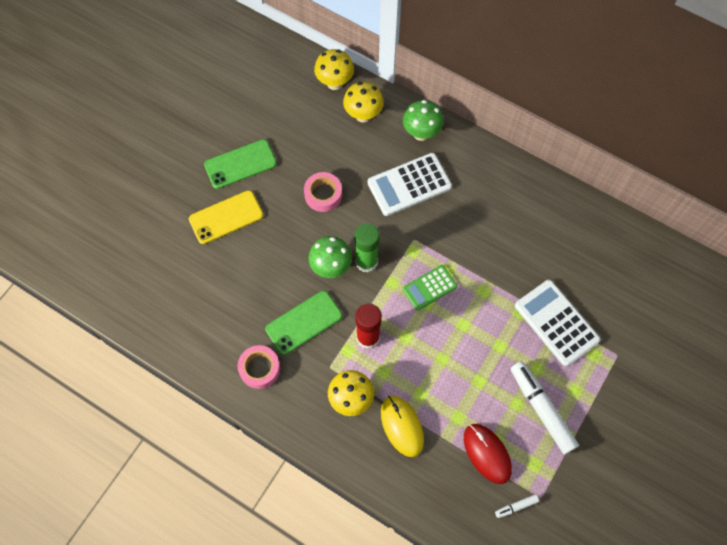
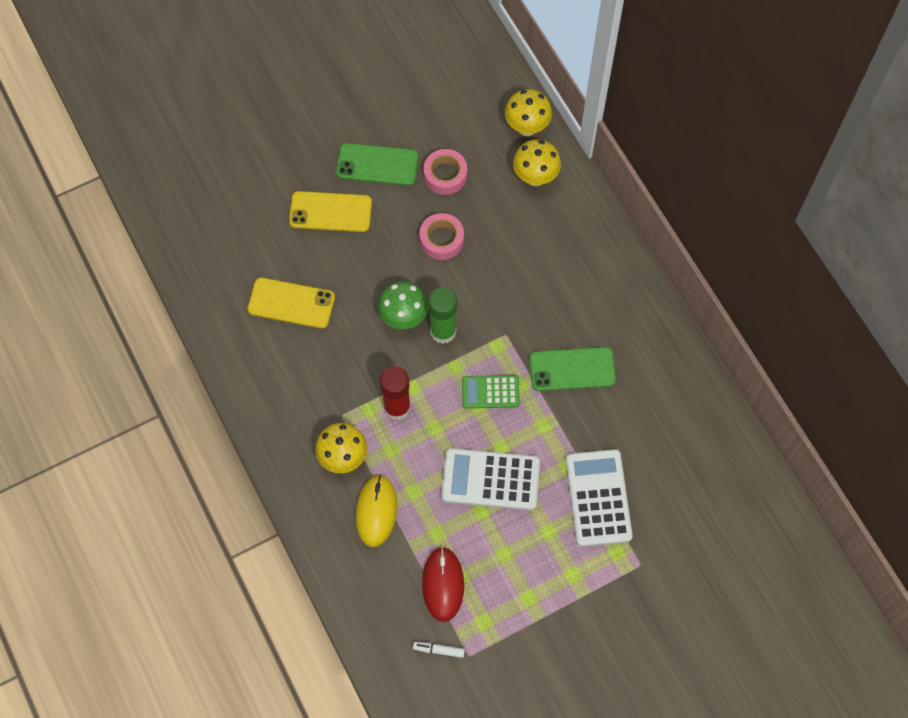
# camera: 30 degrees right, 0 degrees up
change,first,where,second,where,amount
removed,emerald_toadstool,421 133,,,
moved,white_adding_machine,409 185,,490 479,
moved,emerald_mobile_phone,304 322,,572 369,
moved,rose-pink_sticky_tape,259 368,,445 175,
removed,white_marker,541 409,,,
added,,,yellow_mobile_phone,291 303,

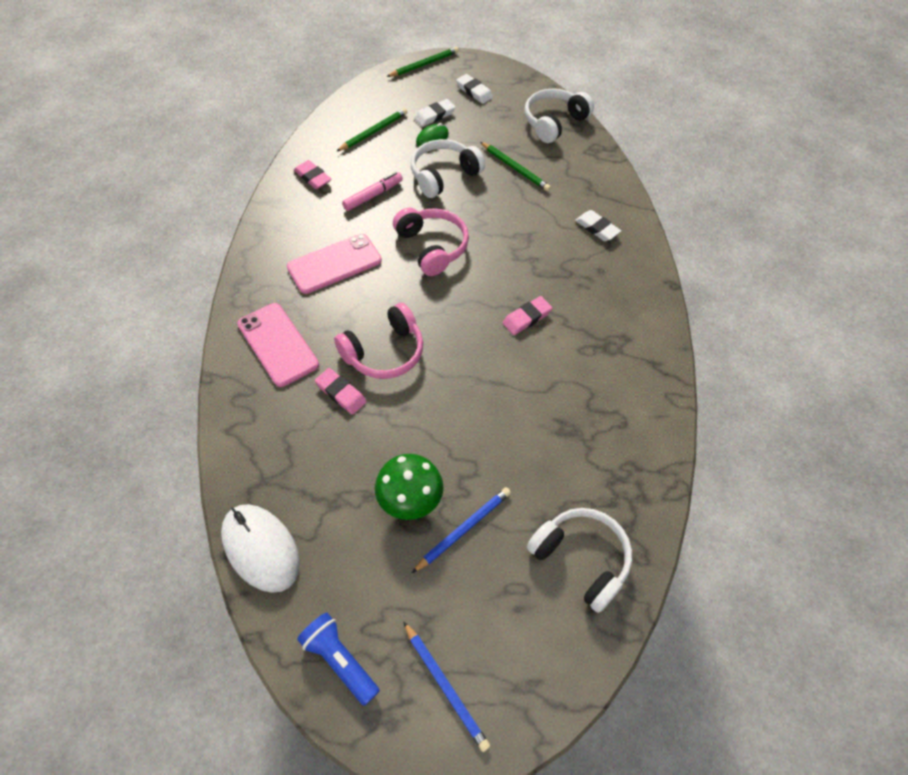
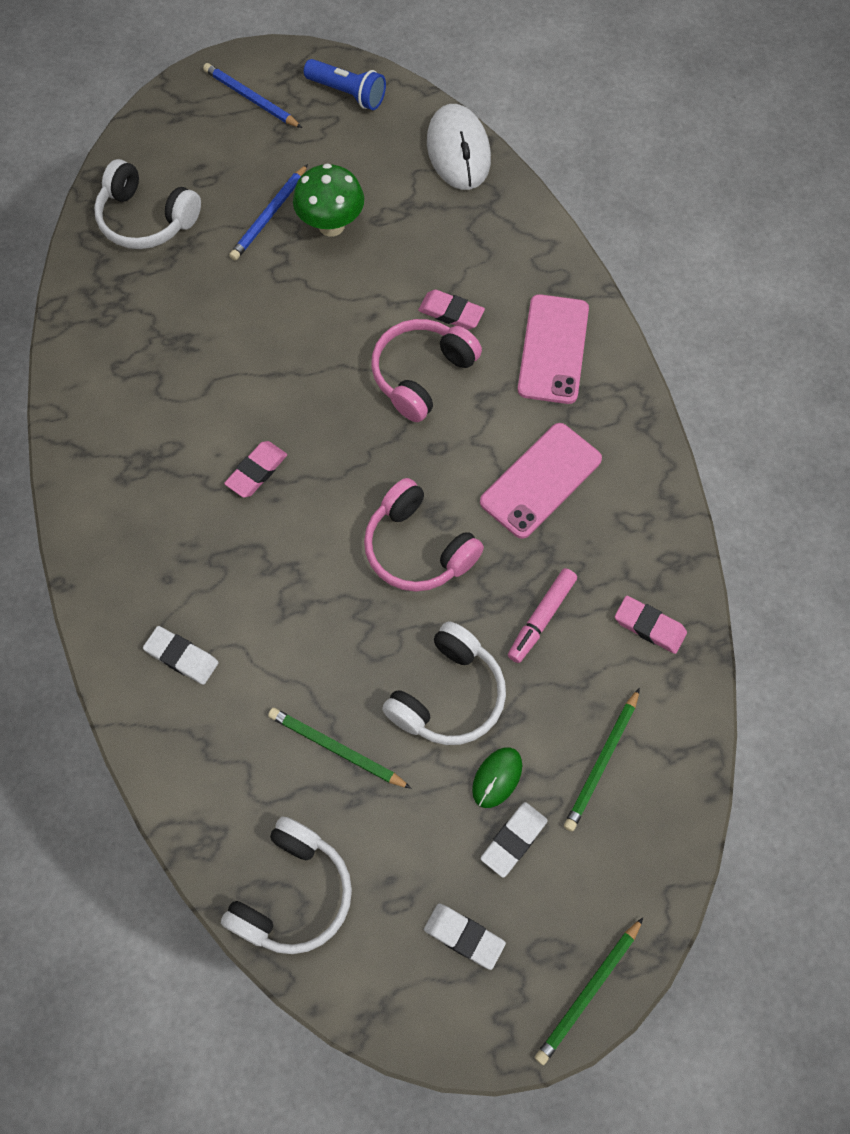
# camera: 165 degrees right, 10 degrees up
change,first,where,second,where,amount
turned,rose-pink_mobile_phone,277 344,,553 349,60 degrees clockwise
turned,white_mouse,261 549,,458 151,45 degrees clockwise

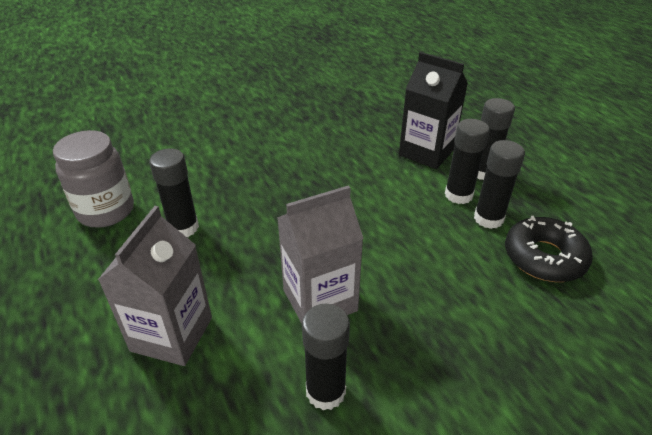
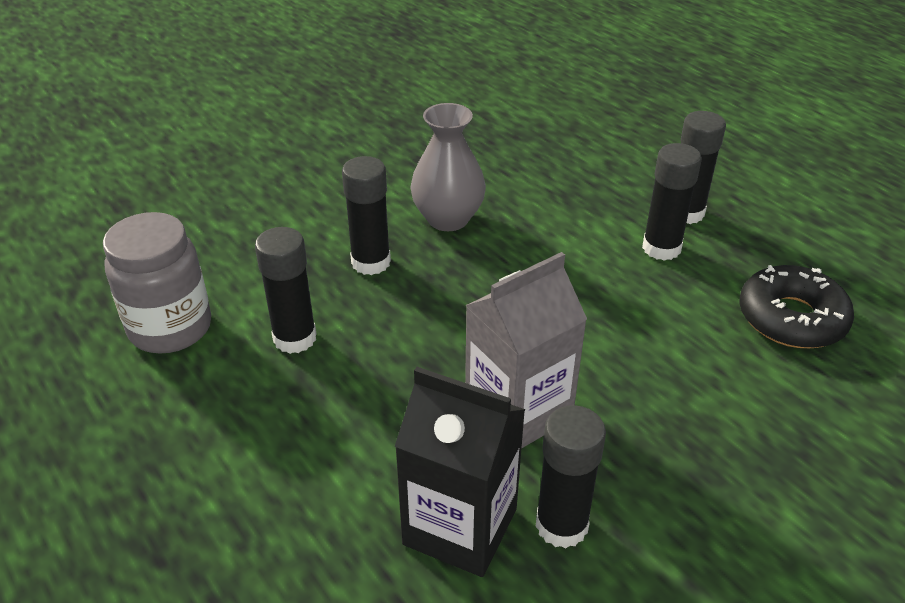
# camera: 10 degrees left, 0 degrees up
change,first,where,second,where,amount
moved,ebony_milk_carton,426 152,,460 526,
moved,ebony_glue_stick,488 218,,371 262,
removed,ash-grey_milk_carton,172 334,,,
added,,,ash-grey_vase,448 219,

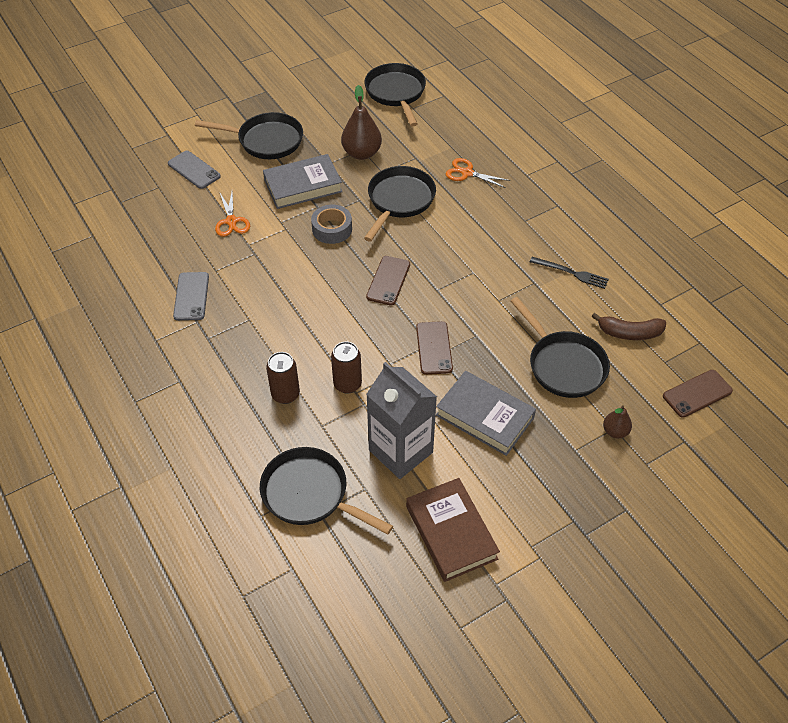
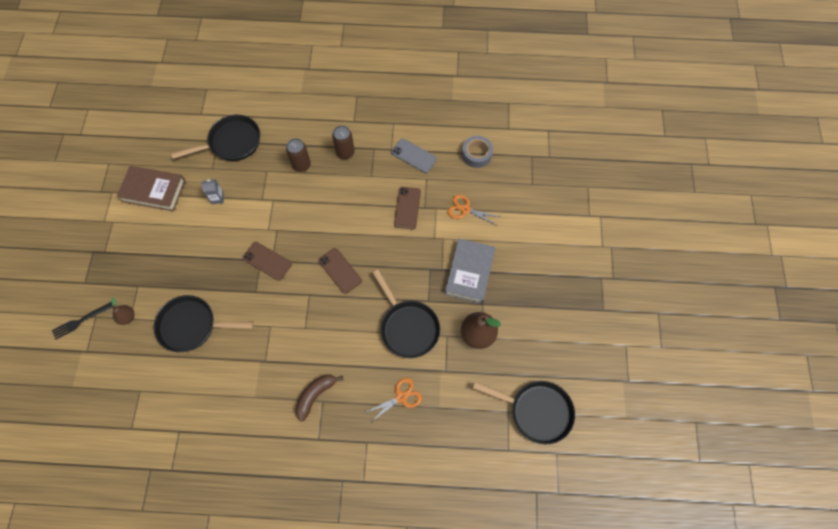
# camera: 125 degrees right, 15 degrees up
change,first,where,second,where,amount
removed,ebony_pan,266 141,,,
removed,ash-grey_mobile_phone,194 170,,,
moved,ash-grey_sticky_tape,332 229,,476 154,
moved,ebony_table_fork,571 273,,82 320,
moved,russet_toy_banana,629 333,,315 395,
moved,russet_can,347 384,,345 152,
resized,ash-grey_milk_carton,400 451,,217 198,x0.41
moved,russet_mobile_phone,697 393,,407 208,
removed,ash-grey_hardback,484 416,,,

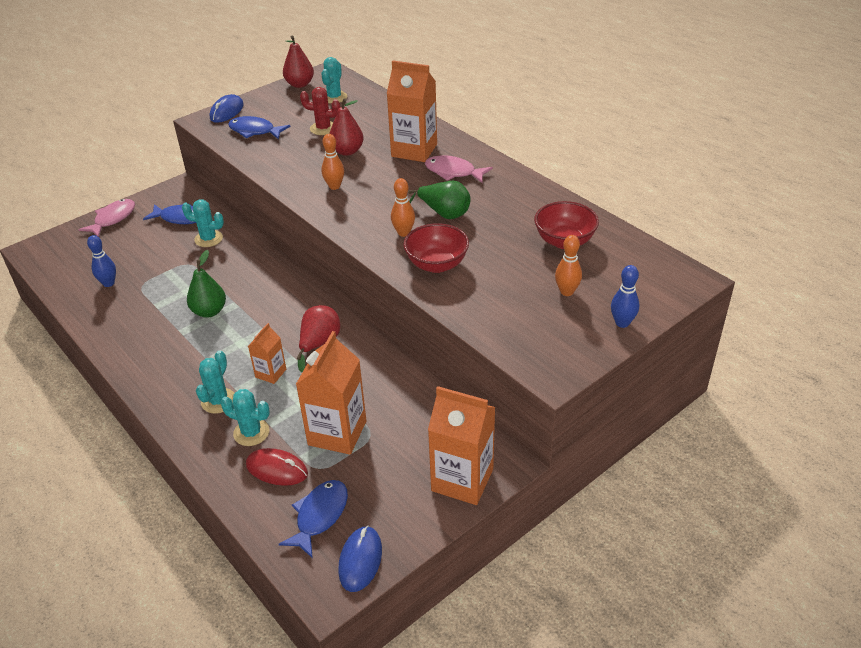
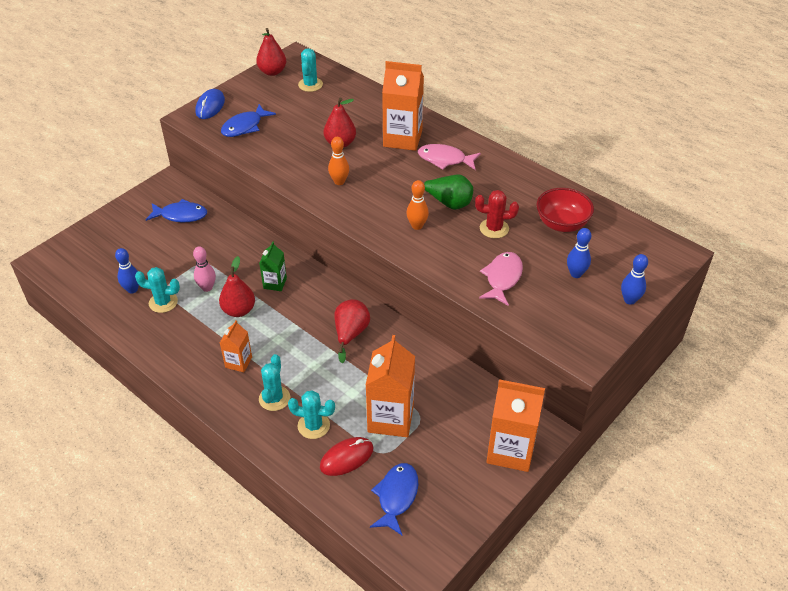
# camera: 10 degrees left, 5 degrees up
change,first,where,second,where,amount
moved,crimson_prickly_plant,323 128,,494 228,
turned,cobalt_fish,255 131,,245 126,60 degrees counterclockwise
moved,rose-pink_fish,113 219,,502 278,
moved,aqua_prickly_plant,208 239,,163 302,
removed,crimson_bowl,436 264,,,
recoloured,bright_orange_bowling_pin,567 292,cobalt_bowling_pin,576 274,
recoloured,emerald_toy_pear,209 311,crimson_toy_pear,239 310,
moved,bright_orange_milk_carton,270 373,,238 362,
turned,crimson_mouse,277 469,,346 458,45 degrees counterclockwise
removed,cobalt_mouse,360 560,,,
added,,,emerald_milk_carton,275 283,
added,,,rose-pink_bowling_pin,207 287,

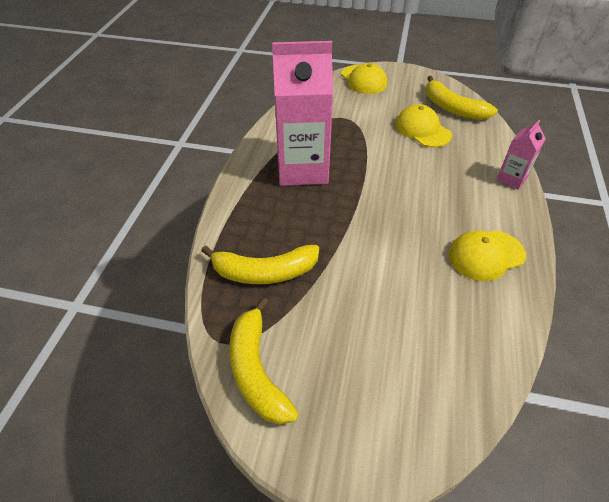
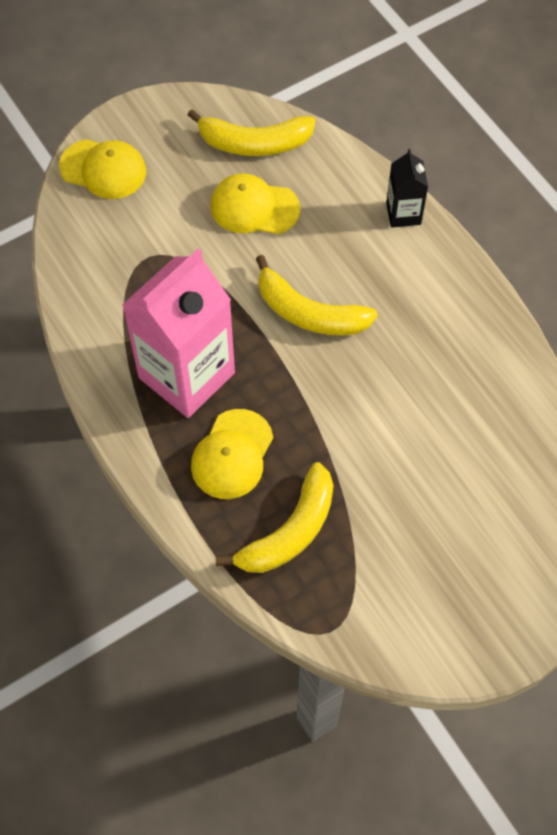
# camera: 45 degrees left, 15 degrees up
change,first,where,second,where,amount
recoloured,rose-pink_milk_carton,511 179,ebony_milk_carton,403 213,
moved,yellow_cap,486 255,,232 454,
moved,yellow_toy_banana,256 371,,309 313,

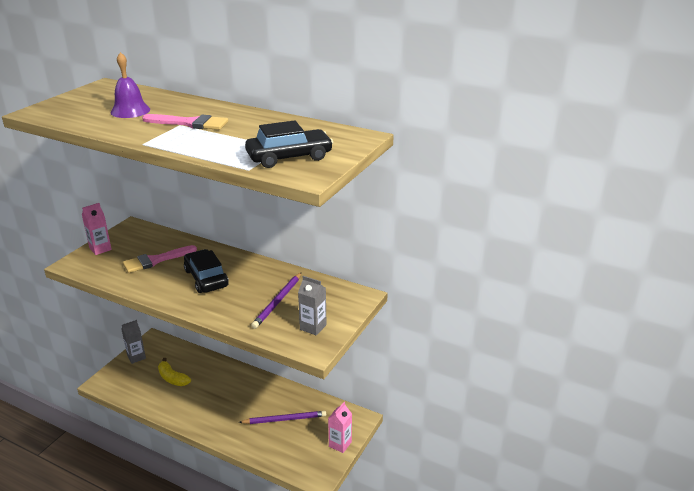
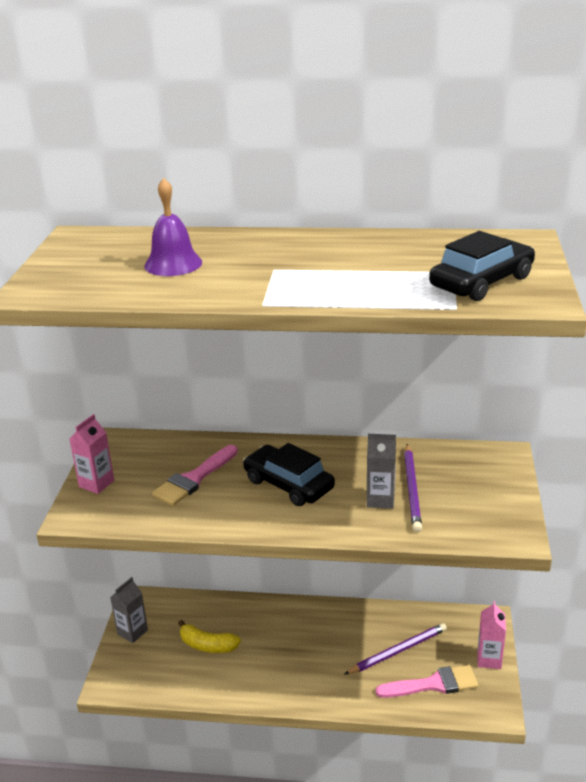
# camera: 20 degrees left, 0 degrees up
change,first,where,second,where,amount
moved,rose-pink_paintbrush,190 123,,433 684,
moved,ash-grey_milk_carton,313 327,,380 500,

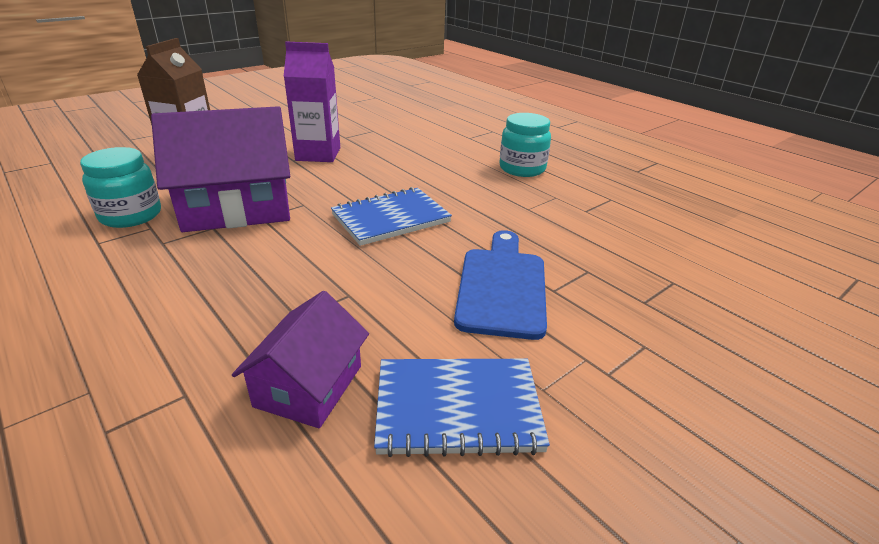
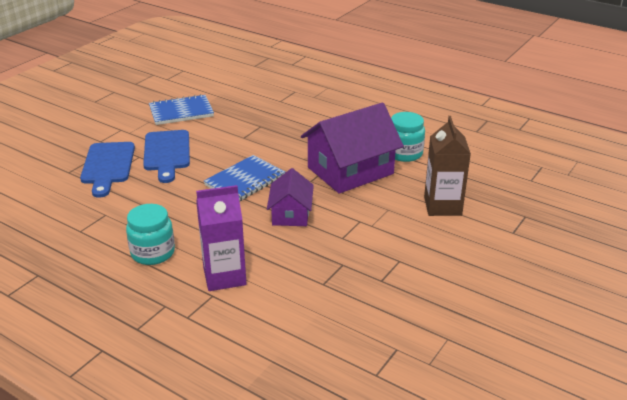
# camera: 165 degrees right, 0 degrees up
change,first,where,second,where,amount
moved,violet_milk_carton,318 154,,224 276,
moved,violet_cottage,309 386,,291 214,
added,,,cobalt_bread_board,108 166,

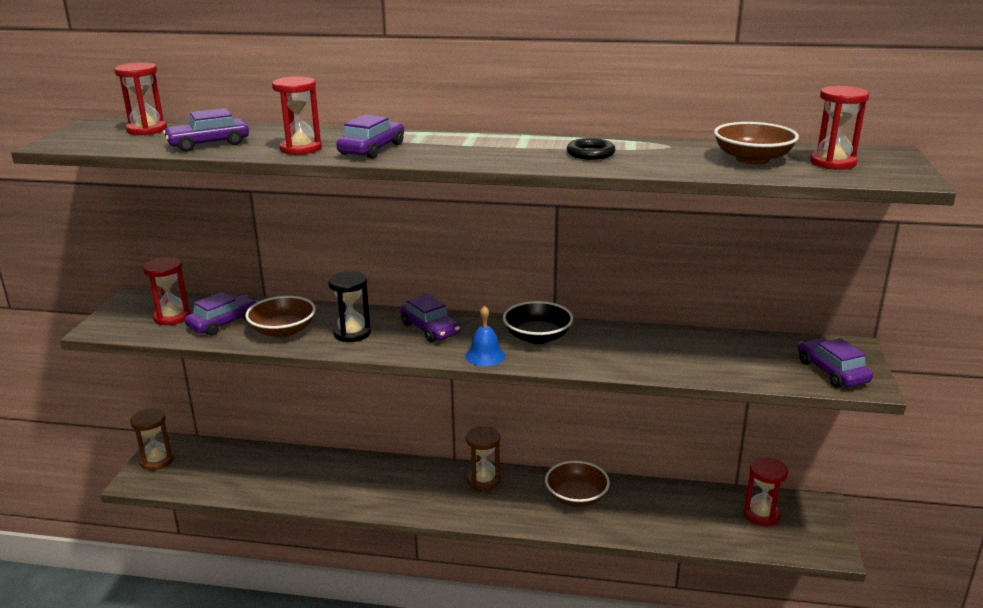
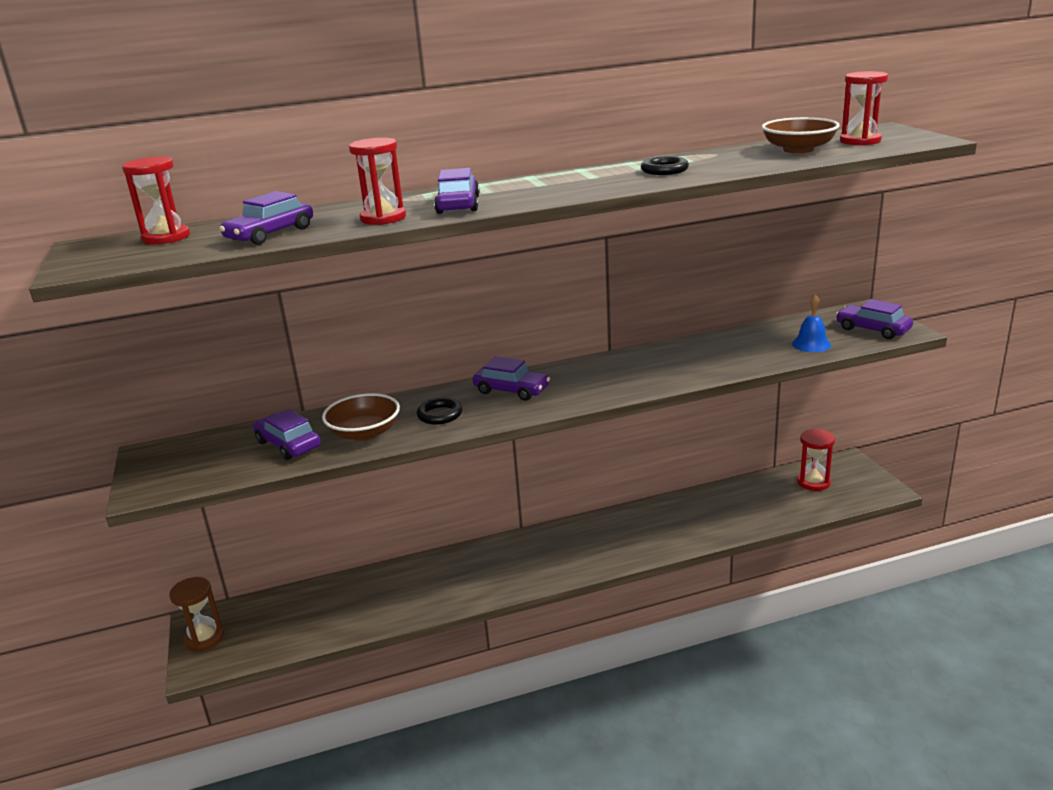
# camera: 25 degrees left, 0 degrees up
change,first,where,second,where,amount
removed,crimson_sandglass,172 317,,,
replaced,ebony_sandglass,352 333,ebony_torus,440 415,
turned,violet_automobile,223 323,,288 444,60 degrees counterclockwise
removed,ebony_bowl,537 337,,,
moved,cobalt_hand_bell,485 356,,811 344,
removed,russet_sandglass,483 480,,,
removed,russet_bowl,576 497,,,

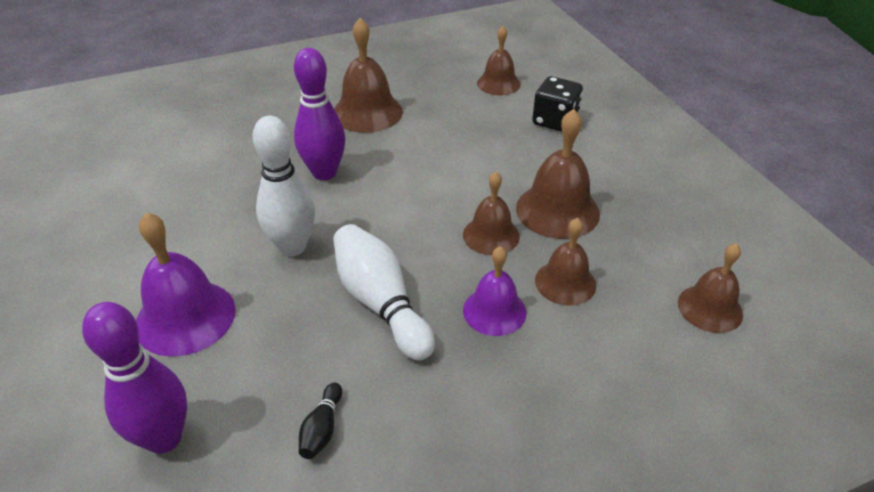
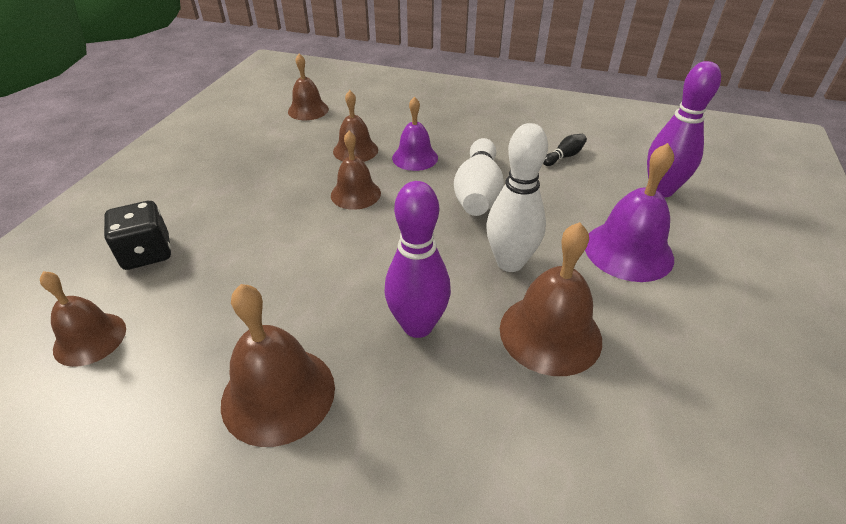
# camera: 140 degrees left, 0 degrees up
change,first,where,second,where,amount
moved,russet_hand_bell,557 210,,550 333,

